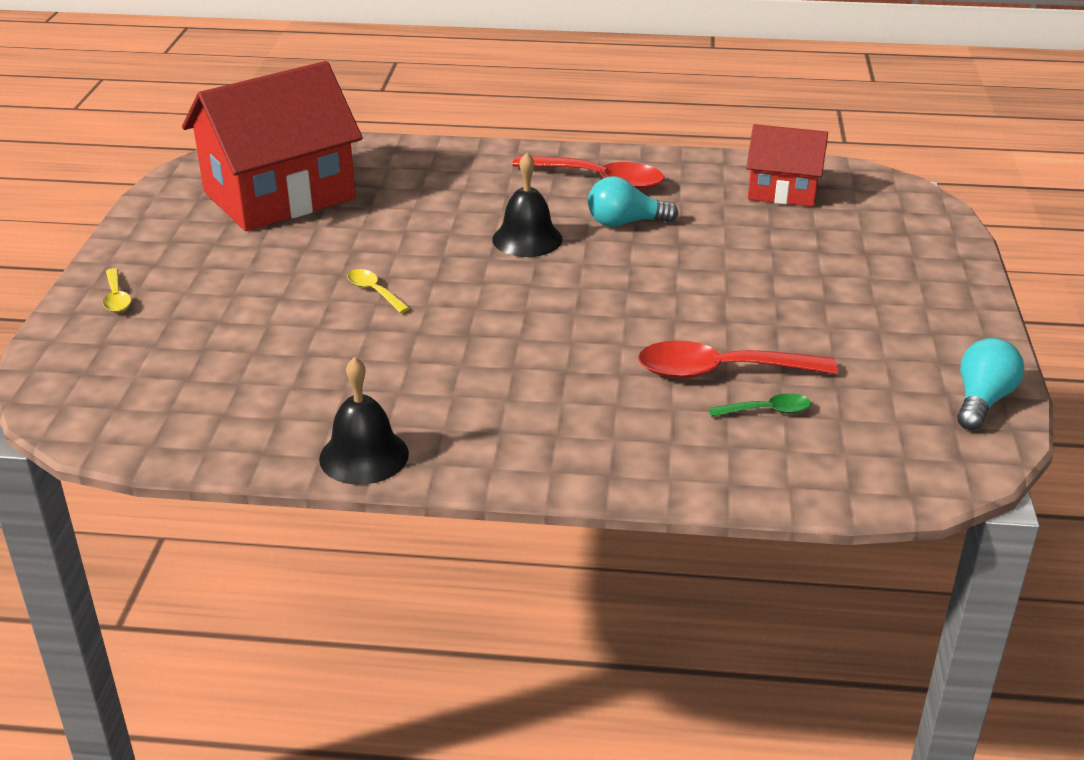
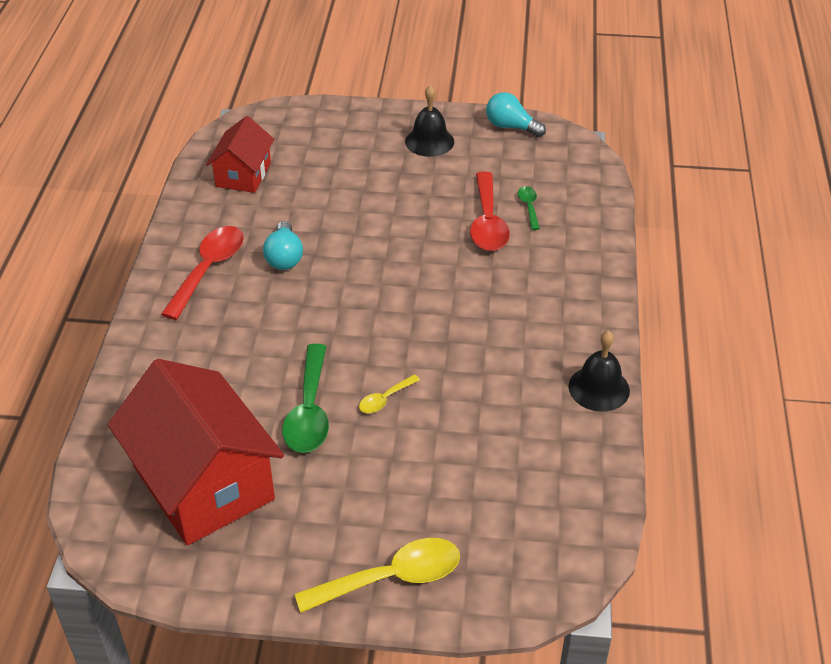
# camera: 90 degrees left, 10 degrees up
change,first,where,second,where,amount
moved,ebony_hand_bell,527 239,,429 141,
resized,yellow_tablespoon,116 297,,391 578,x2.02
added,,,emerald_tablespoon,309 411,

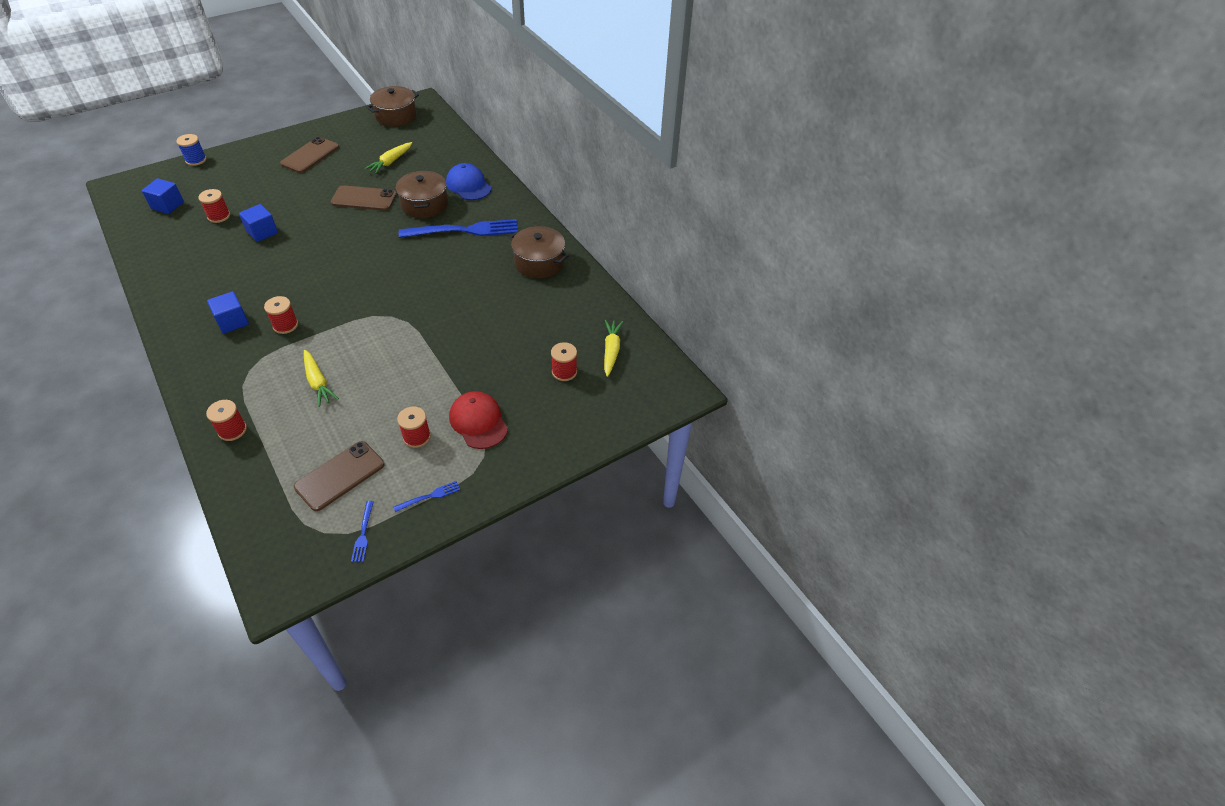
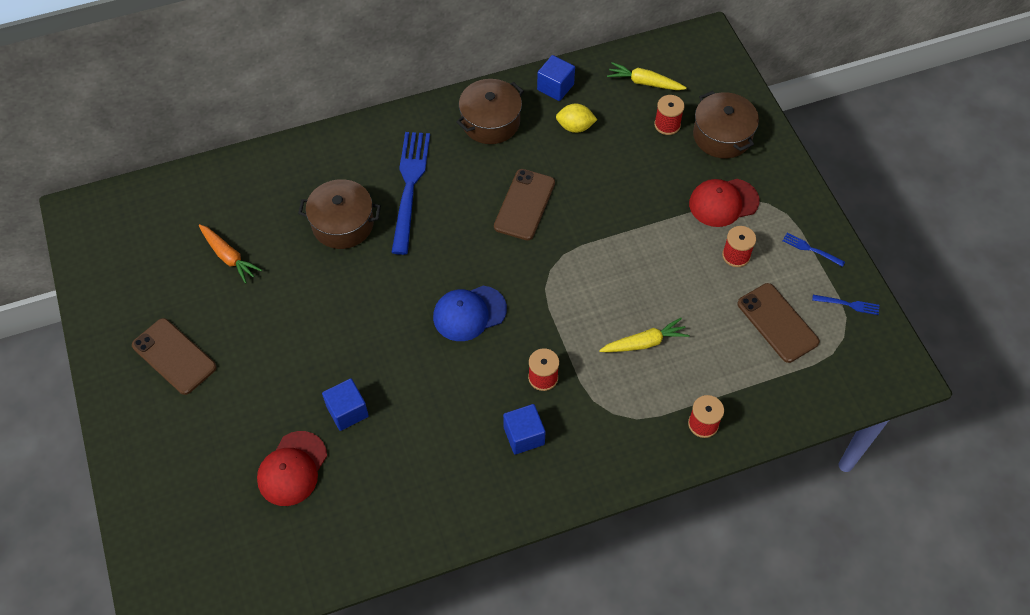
# camera: 75 degrees left, 10 degrees up
change,first,where,second,where,amount
moved,russet_pot,396 116,,722 135,
removed,cobalt_bobbin,196 160,,,
recoloured,yellow_root_vegetable,390 162,bright_orange_root_vegetable,229 257,
moved,cobalt_cap,468 185,,469 313,
moved,cobalt_cube,167 205,,555 87,
moved,russet_mobile_phone,364 199,,524 205,
replaced,crimson_bobbin,219 216,crimson_cap,292 469,
turned,cobalt_table_fork,430 496,,810 249,45 degrees counterclockwise
added,,,yellow_lemon,575 127,

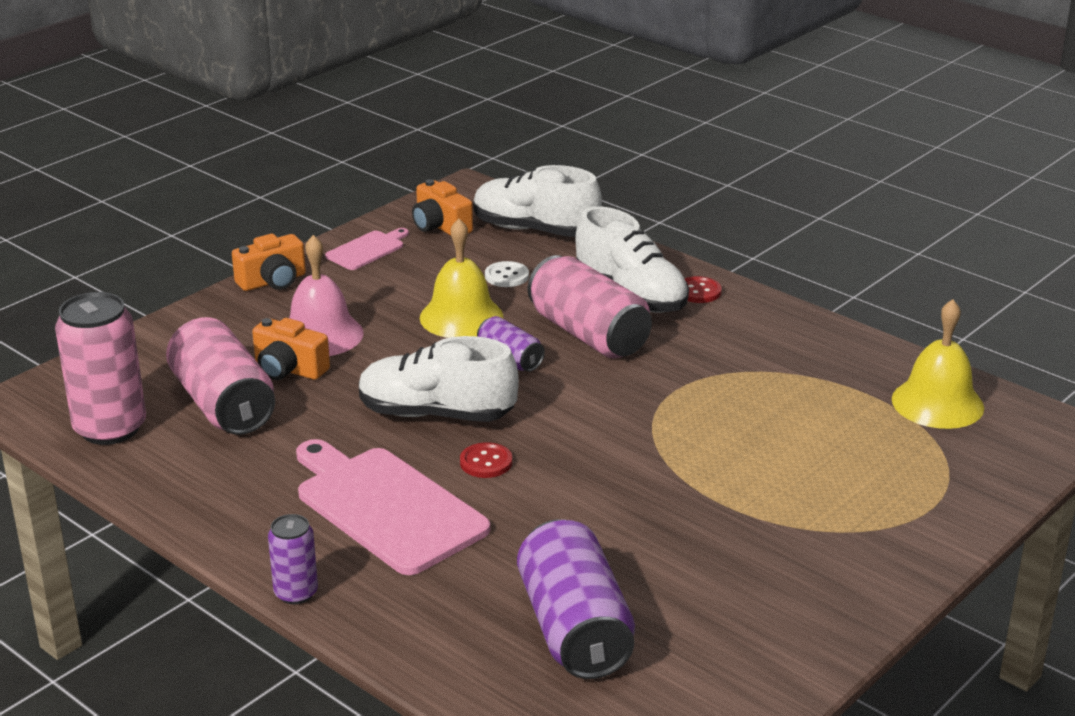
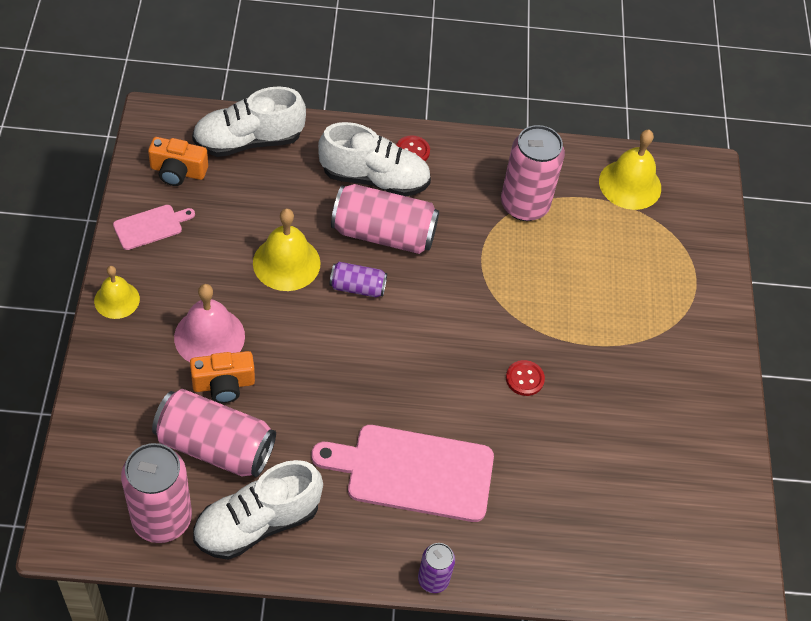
# camera: 45 degrees left, 25 degrees up
change,first,where,second,where,amount
turned,rose-pink_bread_board,367 250,,150 226,60 degrees clockwise
replaced,bright_orange_compact_camera,273 281,yellow_hand_bell,117 300,
removed,white_button,506 276,,,
moved,white_lace-up_shoe,436 414,,257 523,
moved,crimson_button,486 462,,524 379,
removed,violet_can,574 629,,,
added,,,rose-pink_can,524 205,

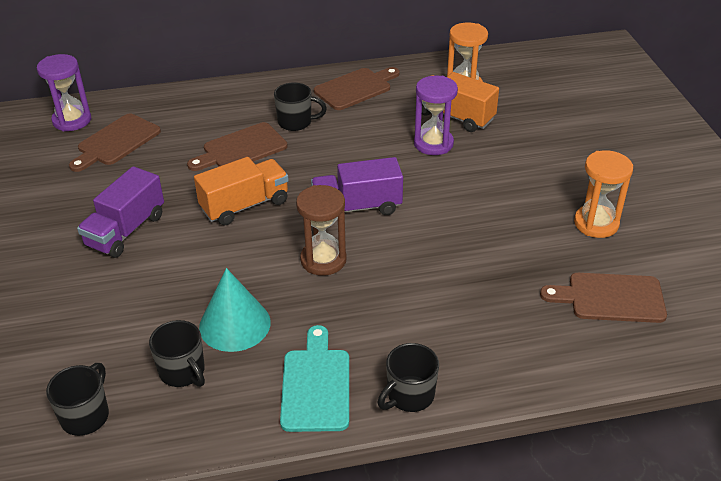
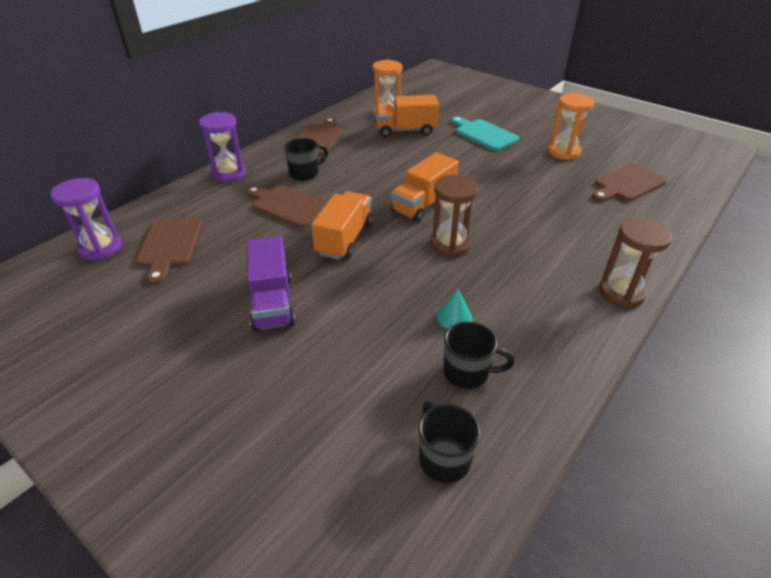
# camera: 40 degrees left, 0 degrees up
change,first,where,second,where,amount
moved,violet_sandglass,433 144,,229 174,
turned,russet_bread_board,241 149,,288 205,105 degrees clockwise
recoloured,violet_lorry,357 207,bright_orange_lorry,423 204,
resized,aqua_cone_shape,235 324,,454 317,x0.53
moved,aqua_bread_board,315 385,,484 134,
replaced,ebony_coffee_mug,409 396,russet_sandglass,621 292,

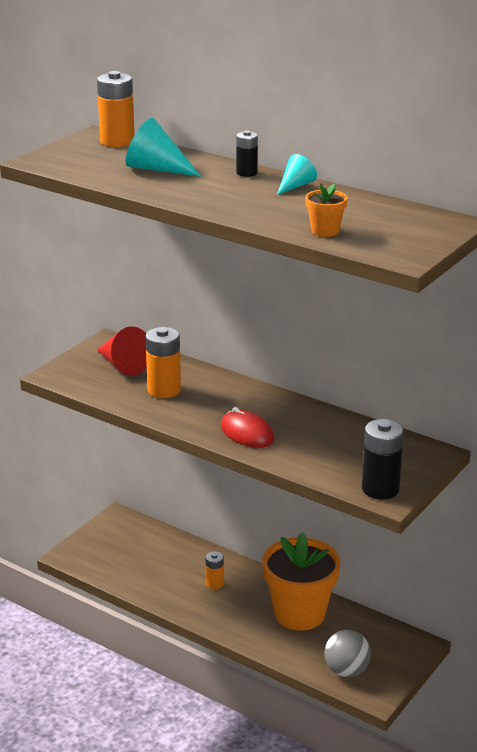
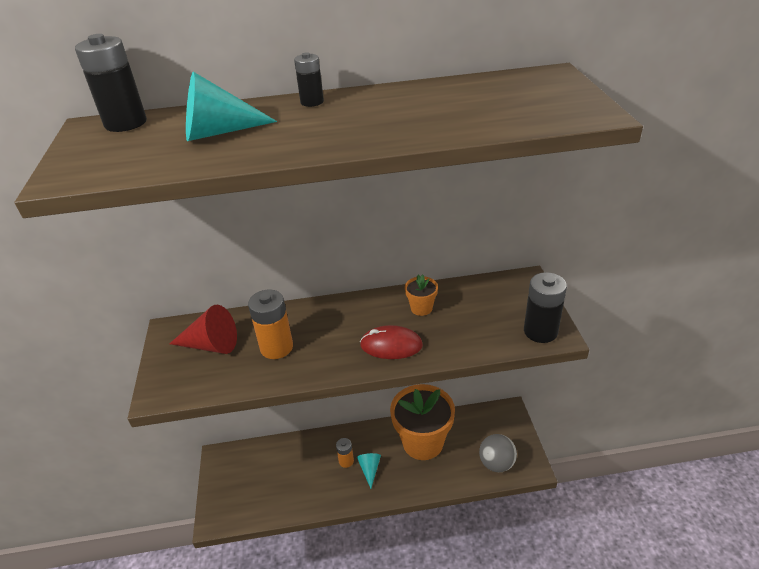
# camera: 40 degrees left, 10 degrees up
change,first,where,second,where,amount
recoloured,bright_orange_power_cell,117 141,ebony_power_cell,126 123,
moved,aqua_cone_shape,295 186,,369 469,
moved,bright_orange_flower_pot,325 231,,421 308,

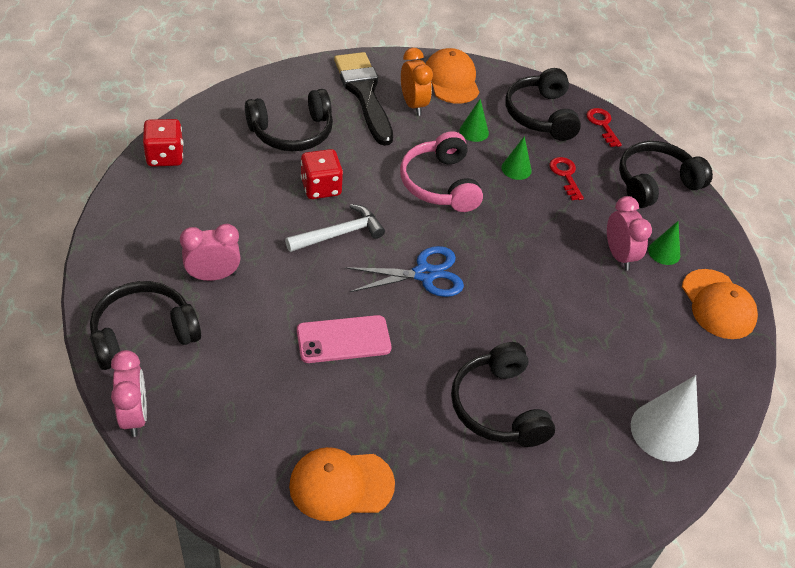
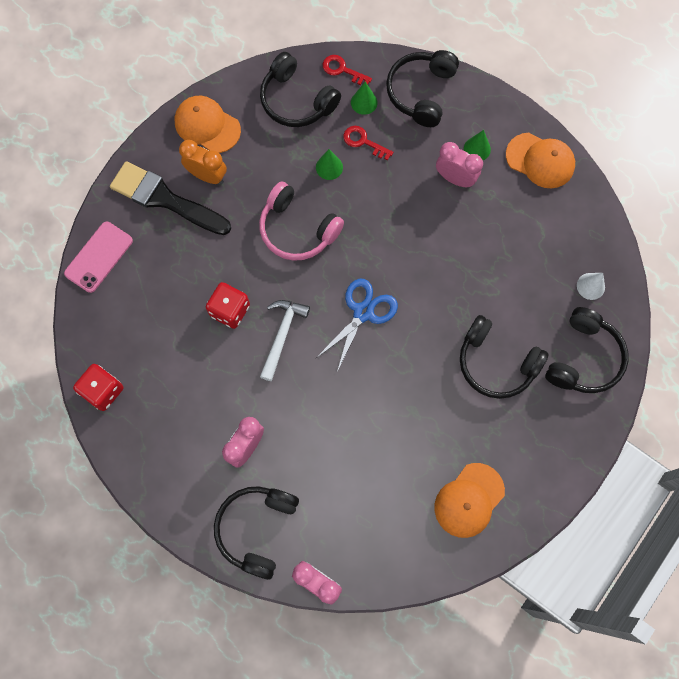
# camera: 40 degrees left, 25 degrees up
change,first,where,second,where,amount
moved,ebony_over-ear_headphones,292 132,,583 358,
moved,emerald_cone_shape,474 131,,364 102,
moved,rose-pink_mobile_phone,343 339,,98 257,
resized,white_cone_shape,664 431,,590 286,x0.55

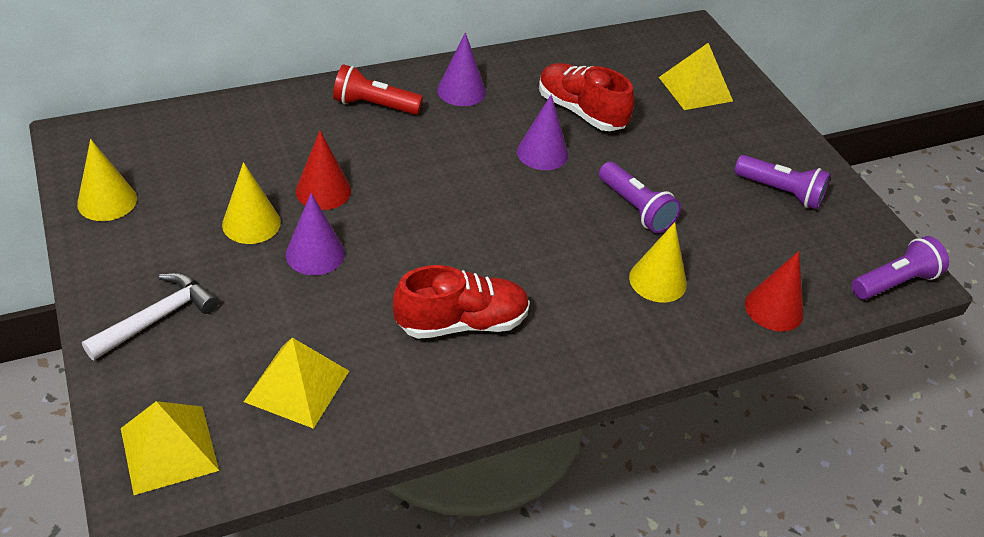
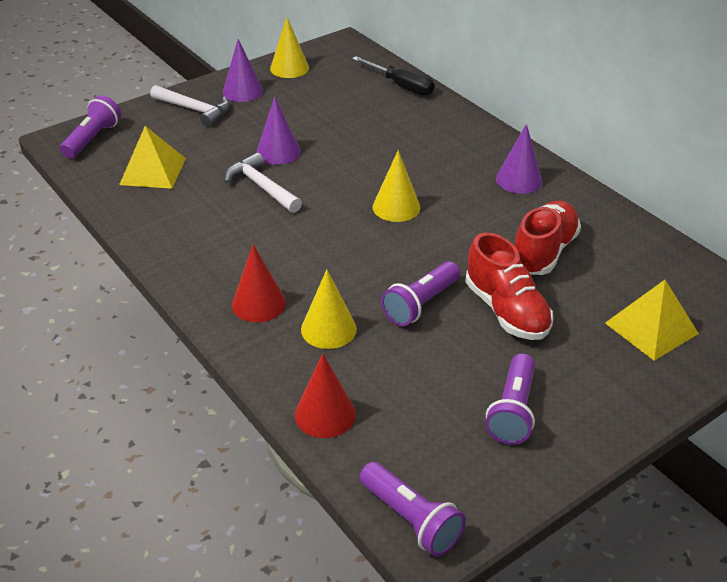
# camera: 80 degrees right, 5 degrees down
change,first,where,second,where,amount
removed,crimson_torch,374 105,,,
moved,violet_cone_shape,542 153,,243 91,
moved,crimson_cone_shape,323 190,,258 303,
moved,yellow_cone_shape,251 223,,396 207,
moved,crimson_lace-up_shoe,462 322,,506 311,
replaced,yellow_pyramid,169 449,violet_torch,93 139,
added,,,ebony_hand_screwdriver,401 86,
added,,,white_carpenter's_hammer,262 187,

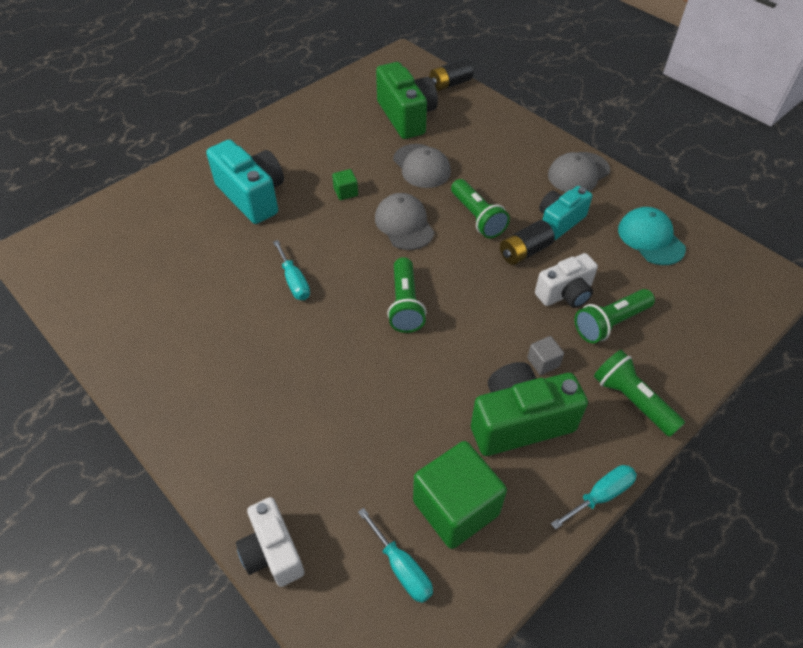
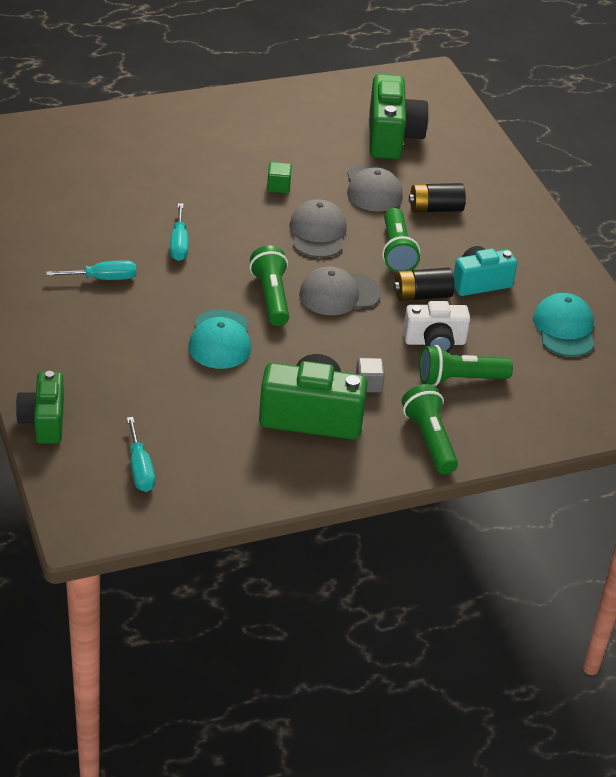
# camera: 20 degrees right, 10 degrees down
change,first,where,second,where,amount
moved,ebony_power_cell,450 84,,435 209,
removed,aqua_compact_camera,252 196,,,
moved,ash-grey_cap,578 173,,339 294,
turned,emerald_torch,405 304,,271 297,150 degrees clockwise
removed,emerald_cube,456 507,,,
moved,aqua_hand_screwdriver,600 495,,103 278,
recoloured,white_compact_camera,273 552,emerald_compact_camera,44 421,
added,,,aqua_cap,220 340,

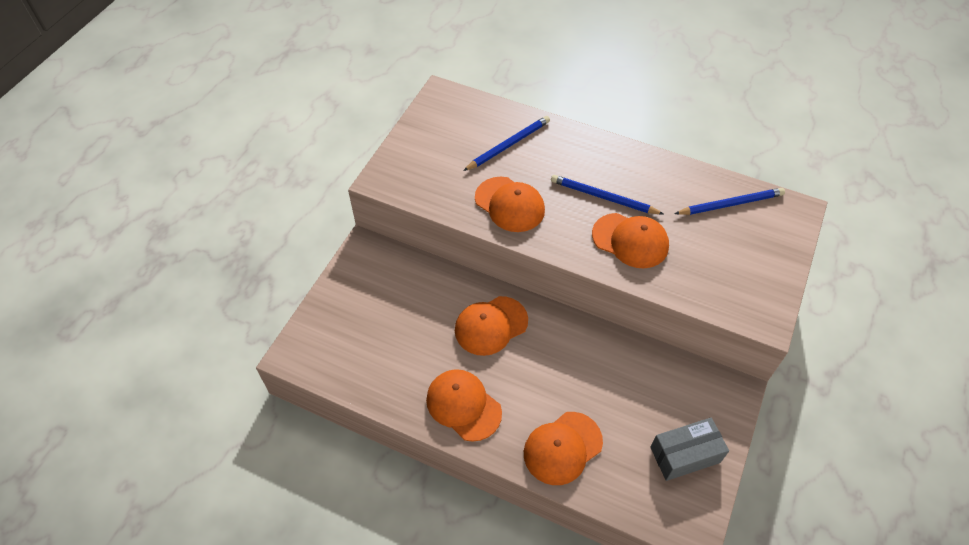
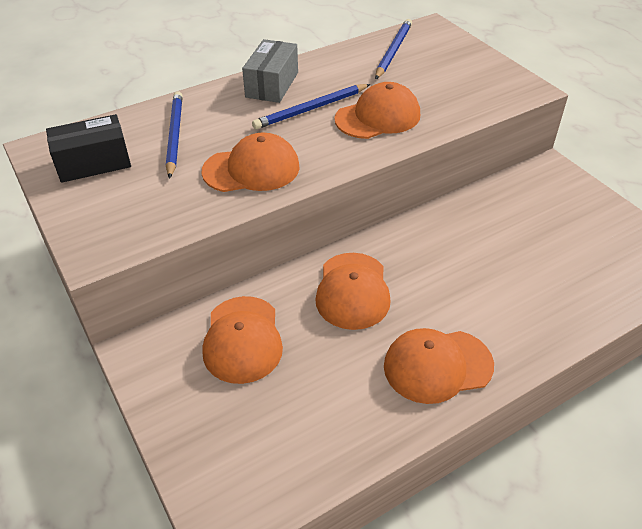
# camera: 55 degrees left, 10 degrees down
change,first,where,second,where,amount
moved,bright_orange_cap,562 448,,242 339,
moved,ash-grey_box,685 454,,272 84,
added,,,ebony_box,93 163,

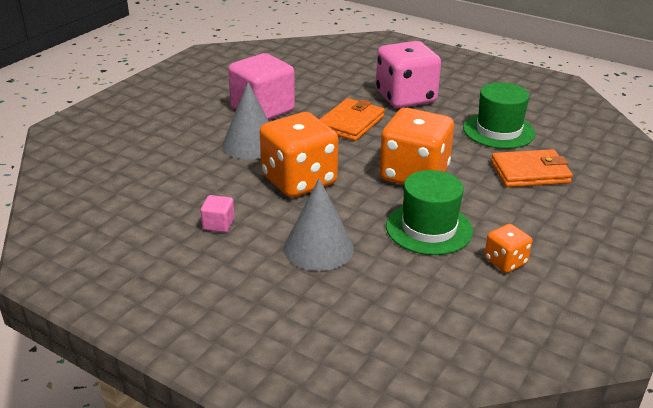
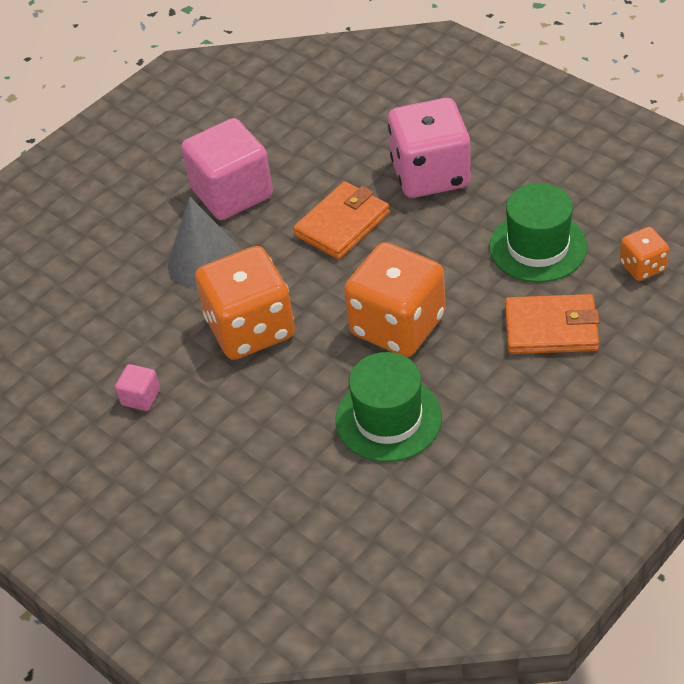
# camera: 15 degrees right, 15 degrees up
change,first,where,second,where,amount
removed,ash-grey_cone_shape,318 248,,,
moved,bright_orange_die,505 261,,642 266,

